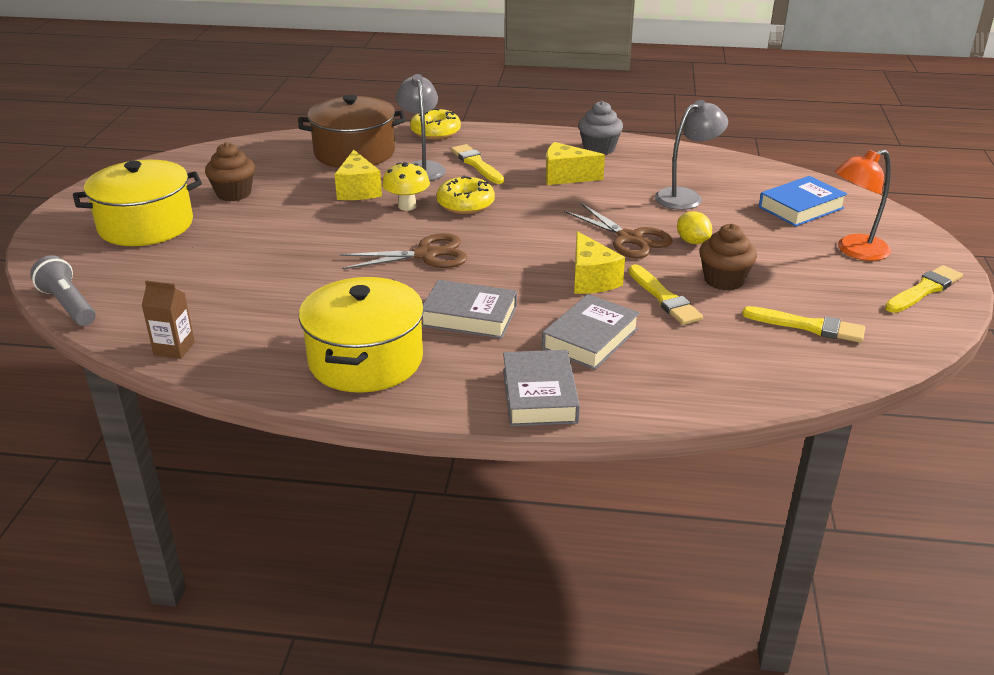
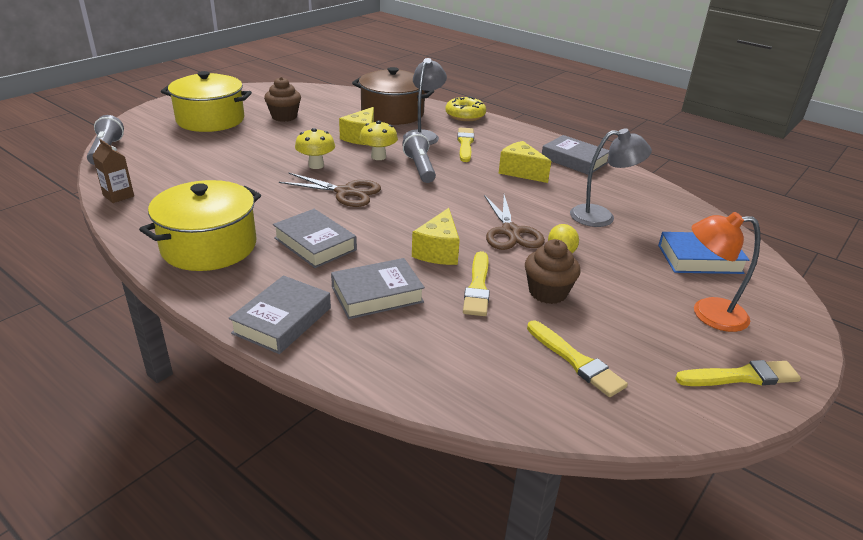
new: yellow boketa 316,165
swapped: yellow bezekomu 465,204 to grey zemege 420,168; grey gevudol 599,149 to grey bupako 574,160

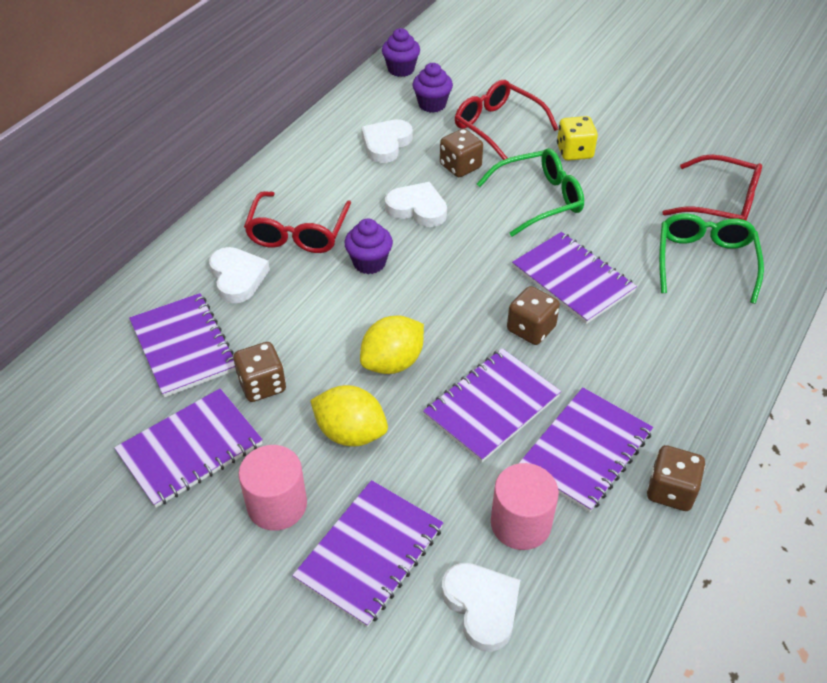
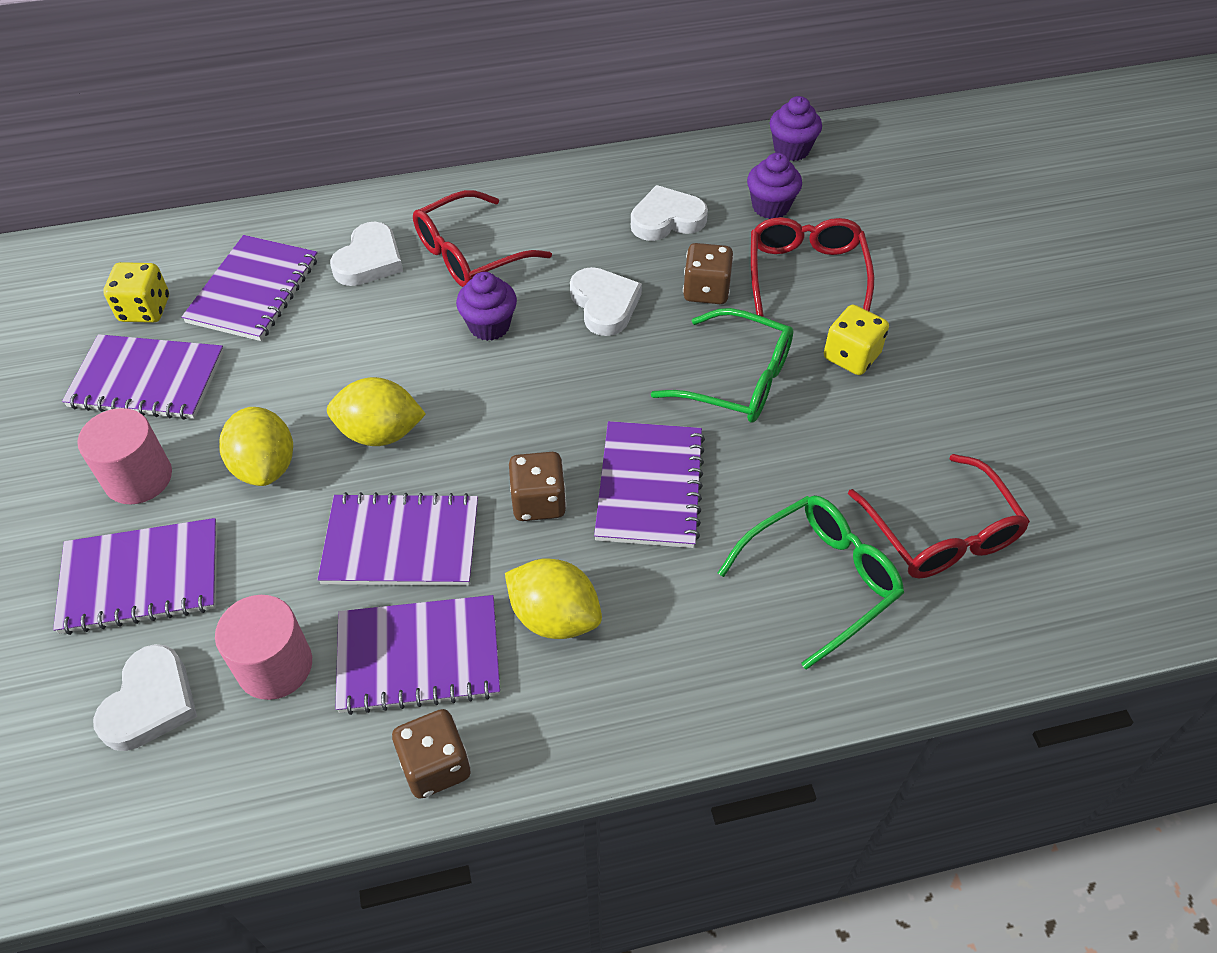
gone: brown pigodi 262,385
new: yellow pigodi 145,309; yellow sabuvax 554,617

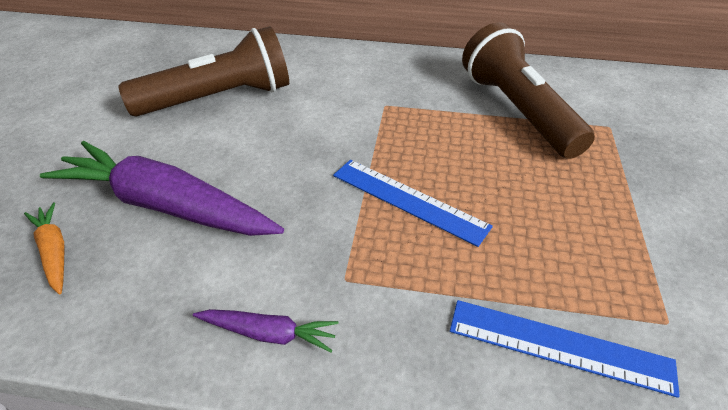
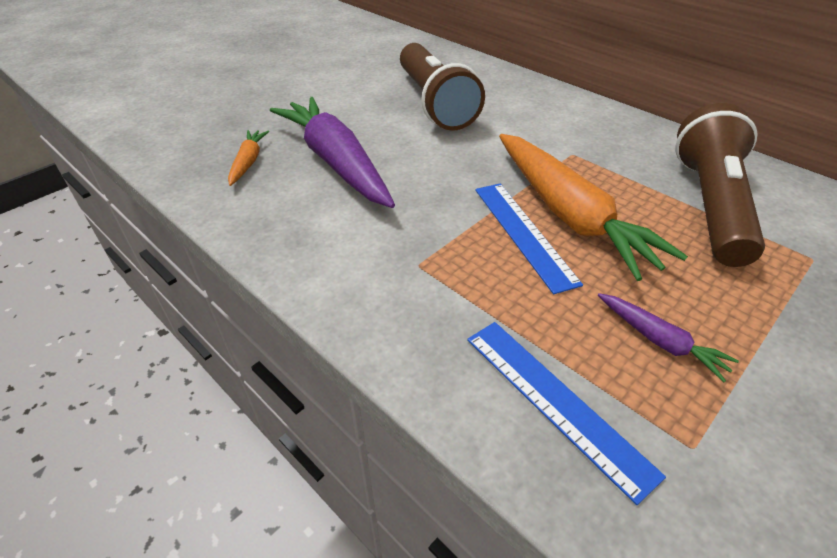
new: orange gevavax 570,215
shifted: purple gevavax 269,333 to 660,341
rotated: brown zemege 219,98 = 434,103 60 degrees clockwise

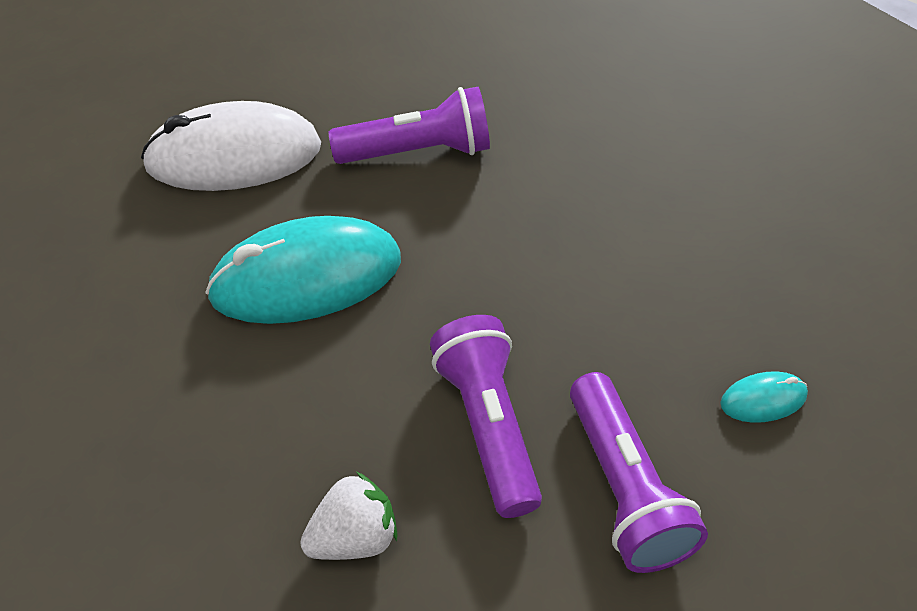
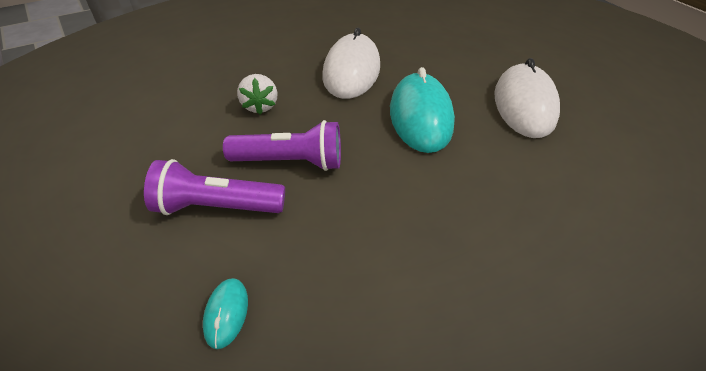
gone: purple zemege 418,152
new: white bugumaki 351,71

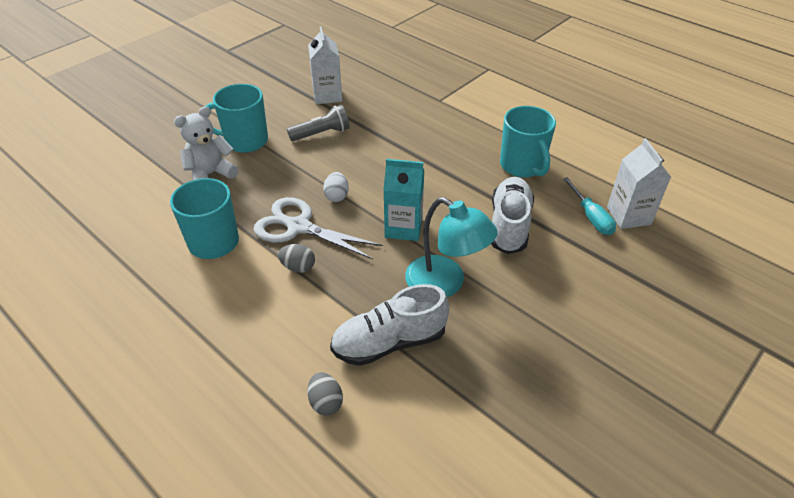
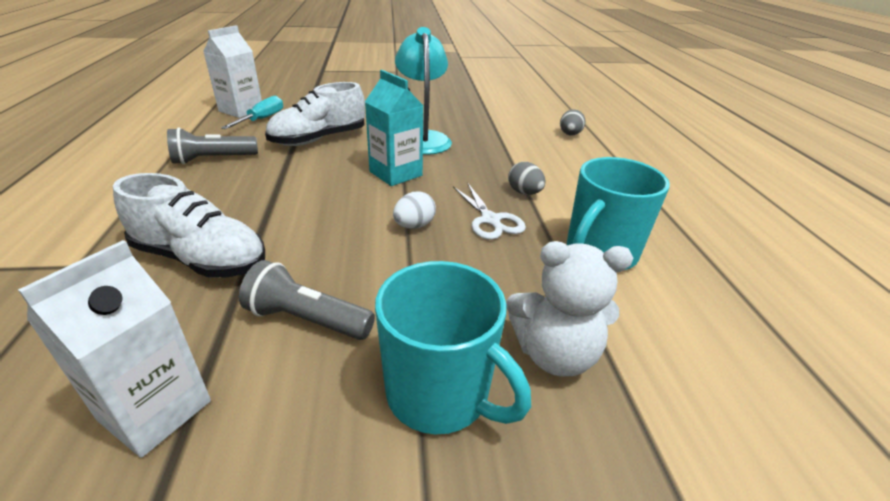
shifted: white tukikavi 389,342 to 201,259
swapped: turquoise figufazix 522,166 to grey zemege 213,159
scaled: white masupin 298,226 = 491,220 x0.63

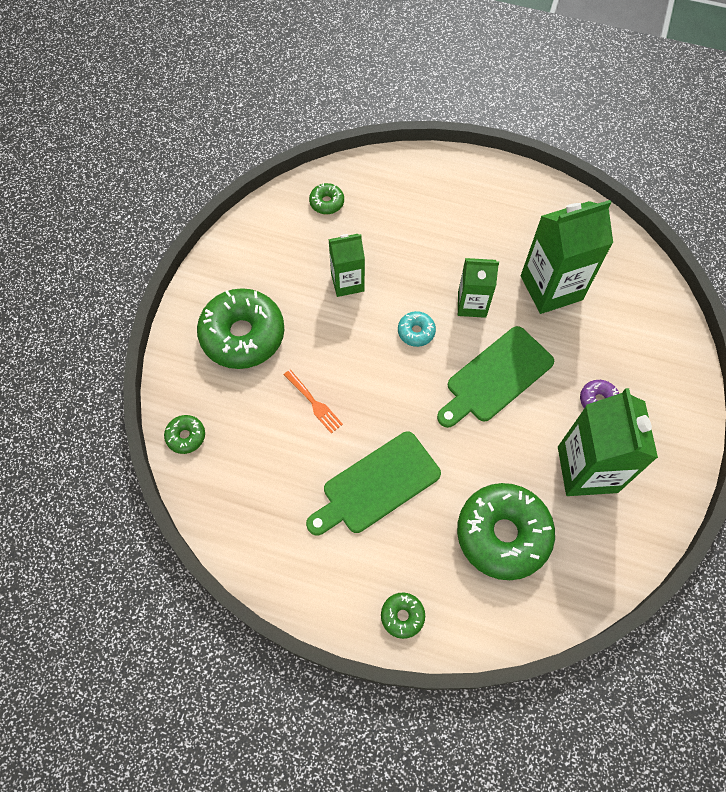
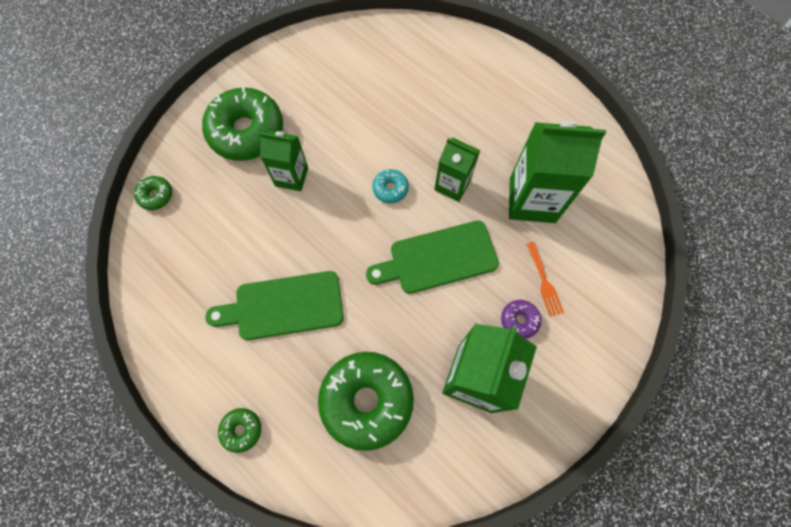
gone: green bezekomu 327,202
shifted: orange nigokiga 314,403 to 544,282; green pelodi 347,282 to 291,177

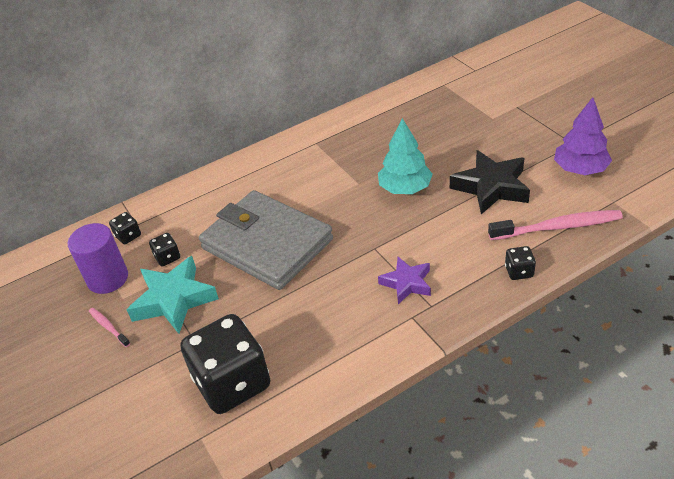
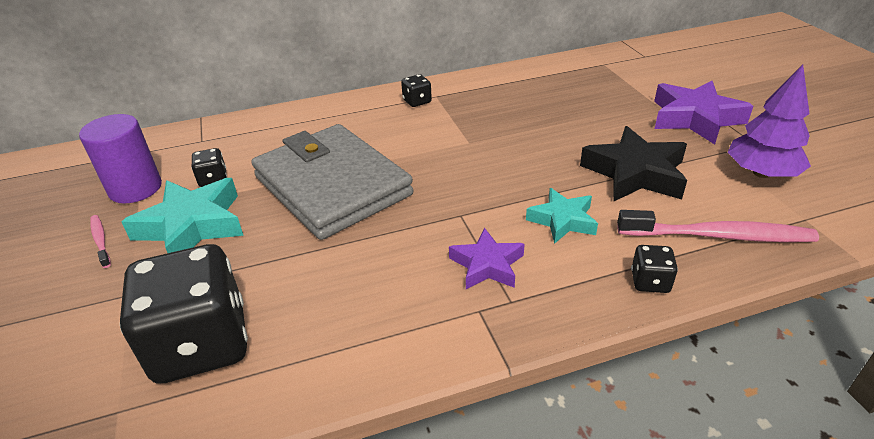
gone: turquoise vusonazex 405,188
new: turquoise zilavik 562,220; purple zilavik 695,118
shifted: black pigodi 128,236 to 417,101

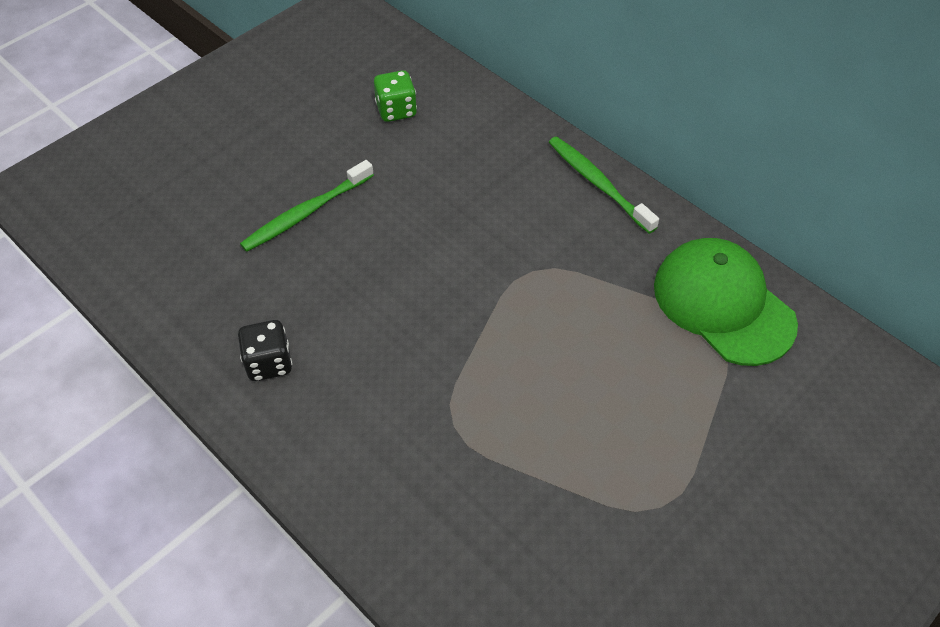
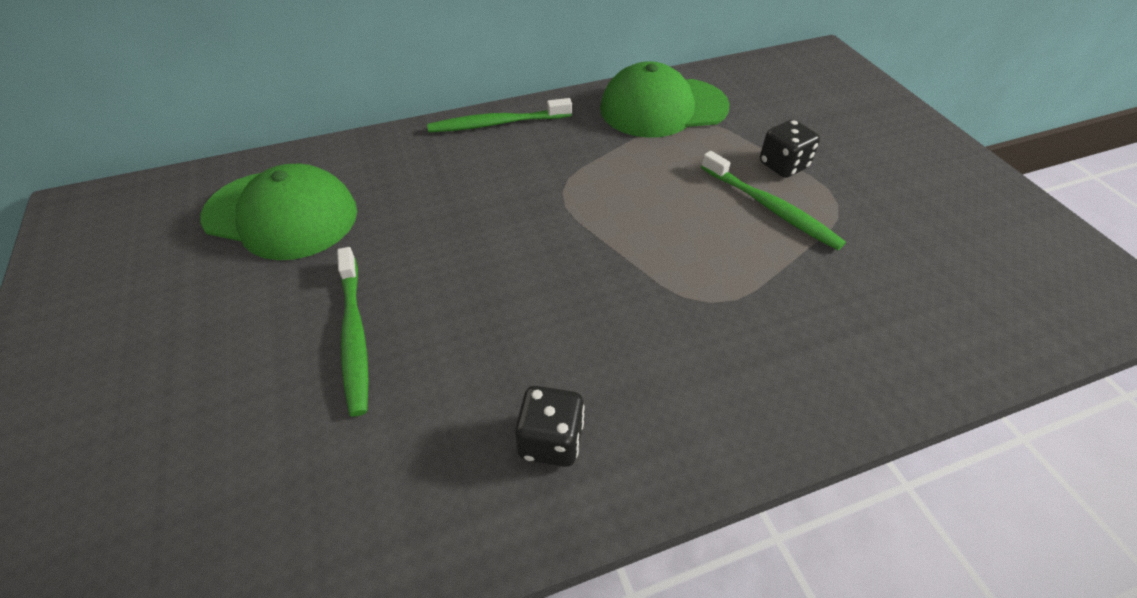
new: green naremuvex 770,208; black pigodi 783,165
swapped: green pigodi 396,110 to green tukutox 281,215

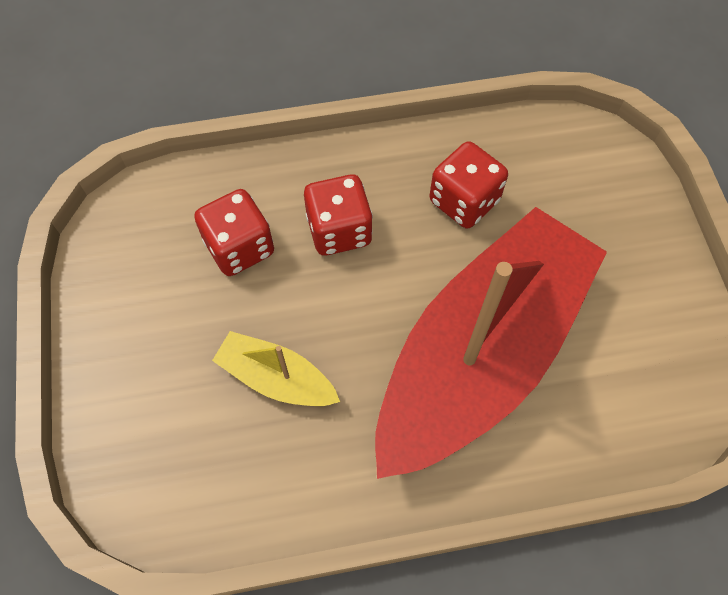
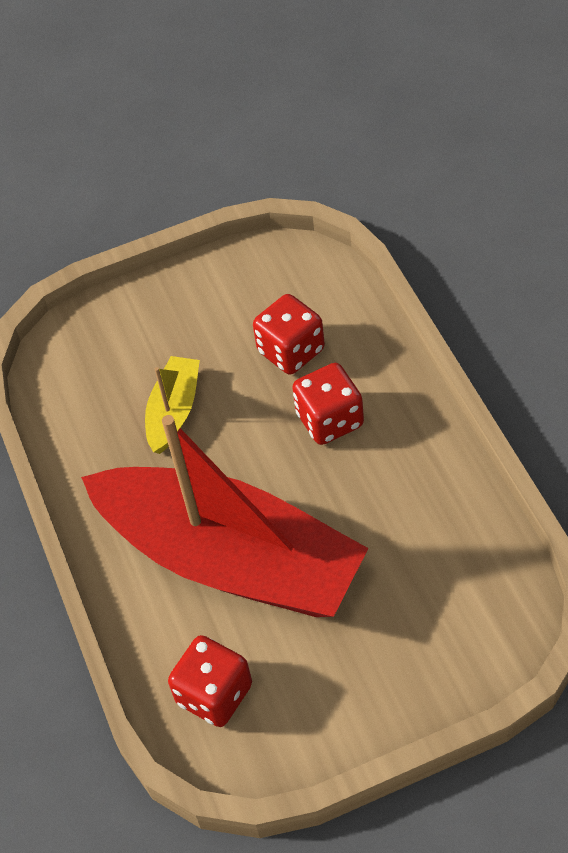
shifted: red pigodi 464,201 to 214,694

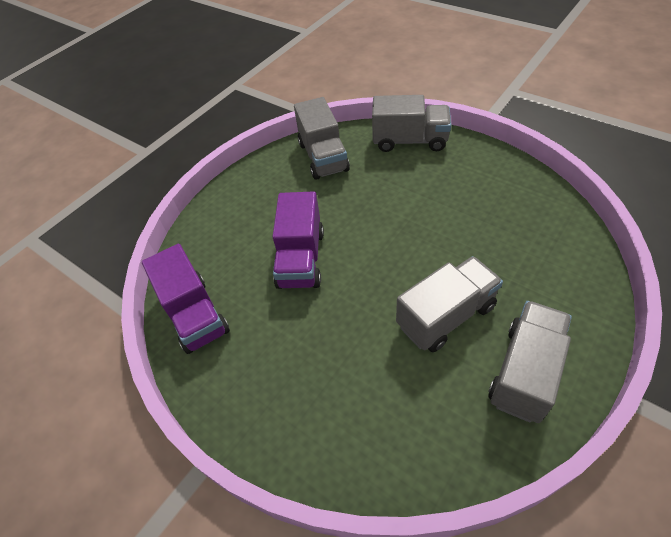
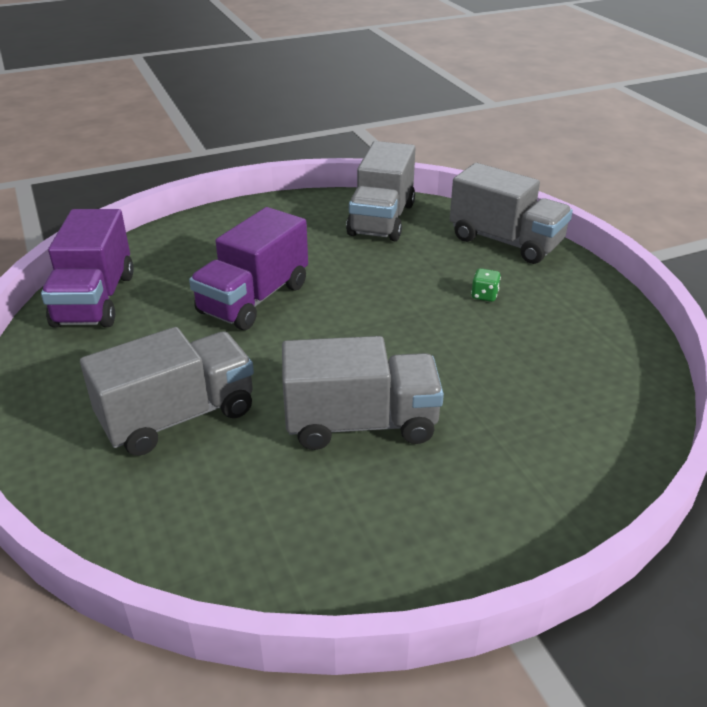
new: green pigodi 484,295
shifted: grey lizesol 524,372 to 178,416

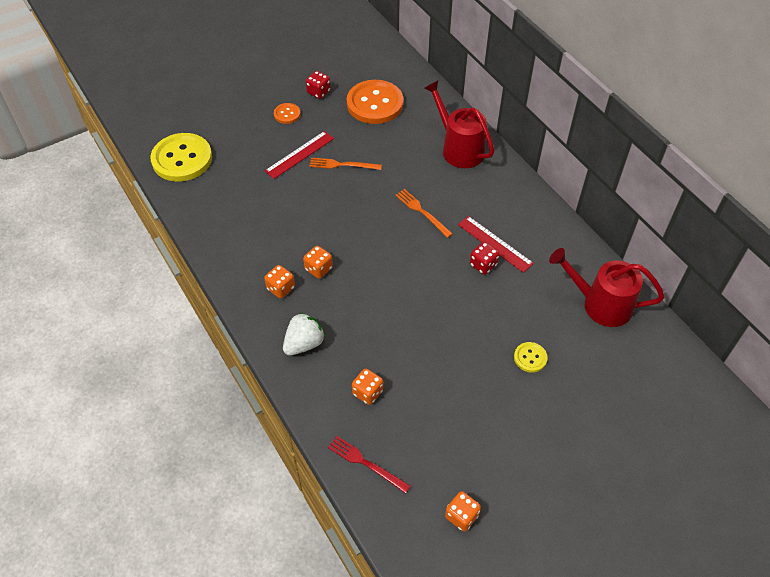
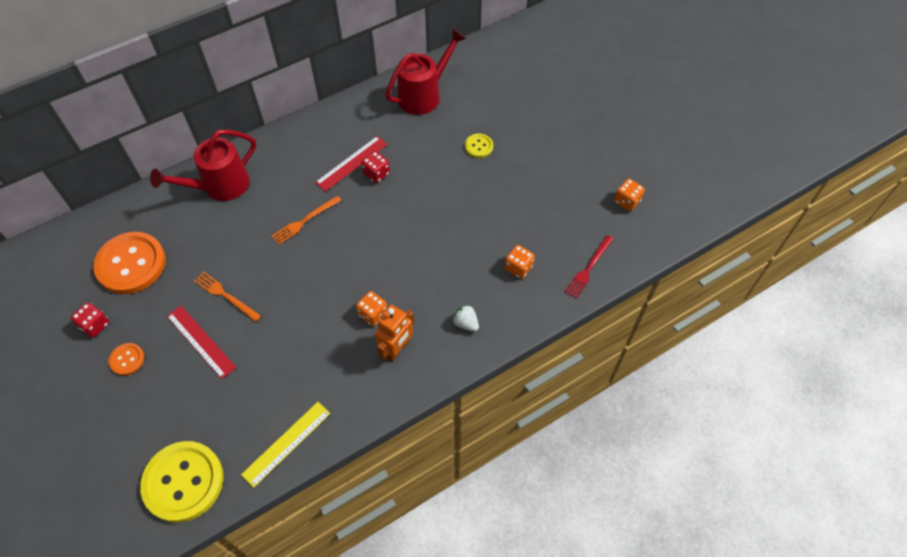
new: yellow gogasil 286,443
swapped: orange pigodi 281,288 to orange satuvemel 397,349
rotated: orange nigokiga 342,165 = 225,295 120 degrees clockwise; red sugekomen 600,304 = 424,95 150 degrees counterclockwise
scaled: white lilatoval 304,343 = 466,323 x0.63

